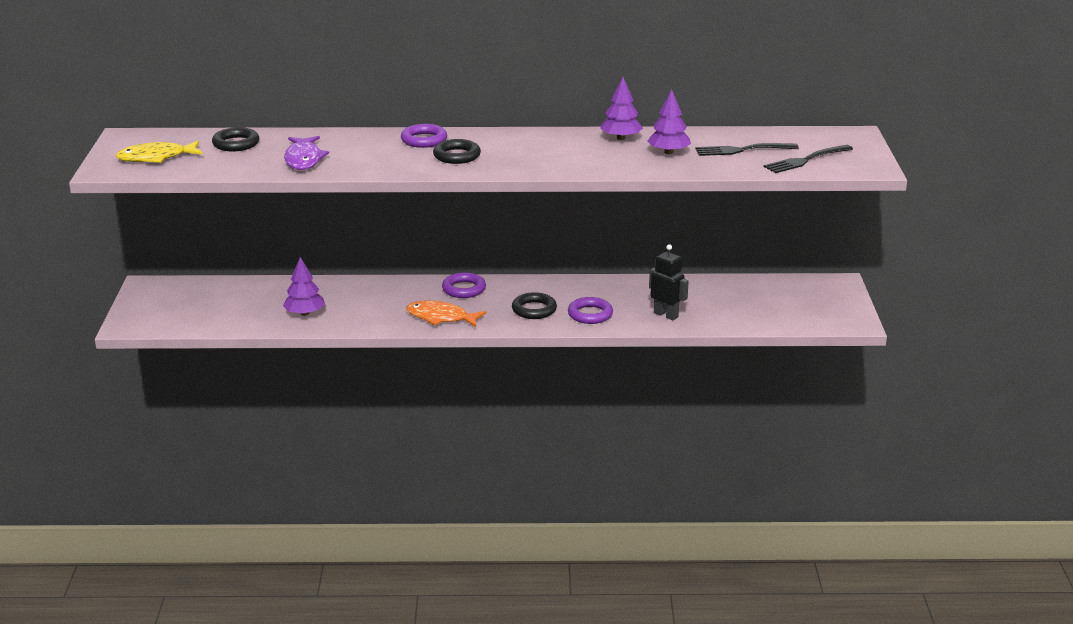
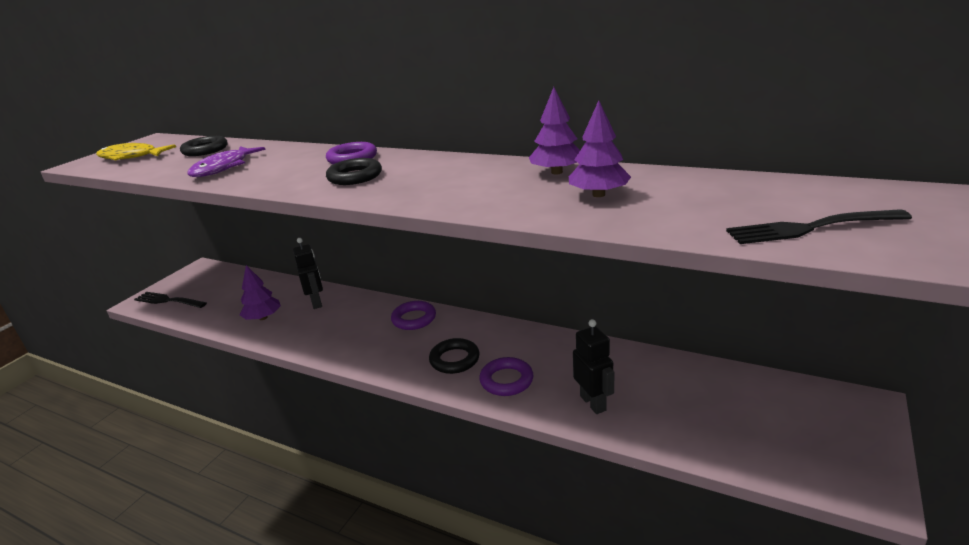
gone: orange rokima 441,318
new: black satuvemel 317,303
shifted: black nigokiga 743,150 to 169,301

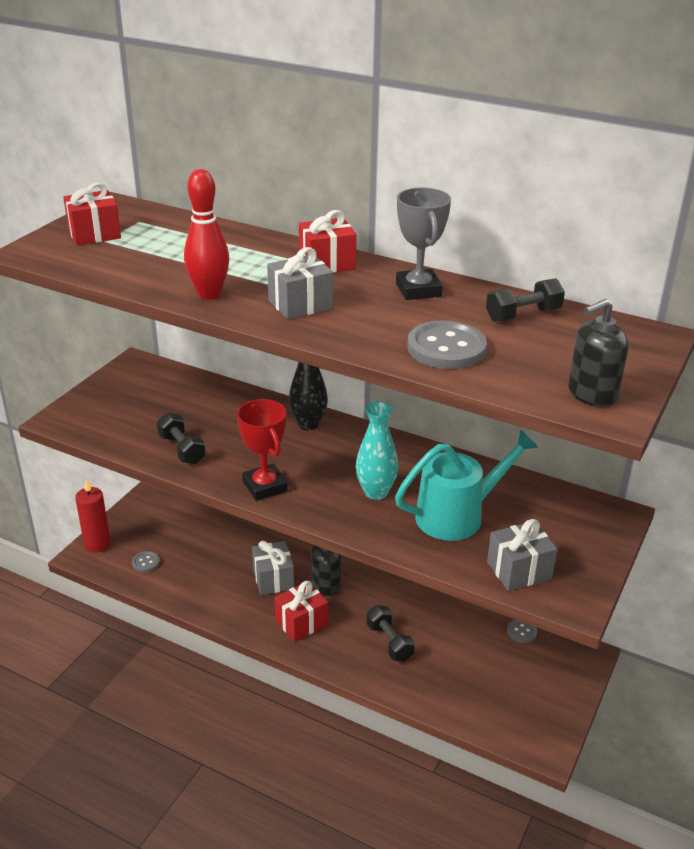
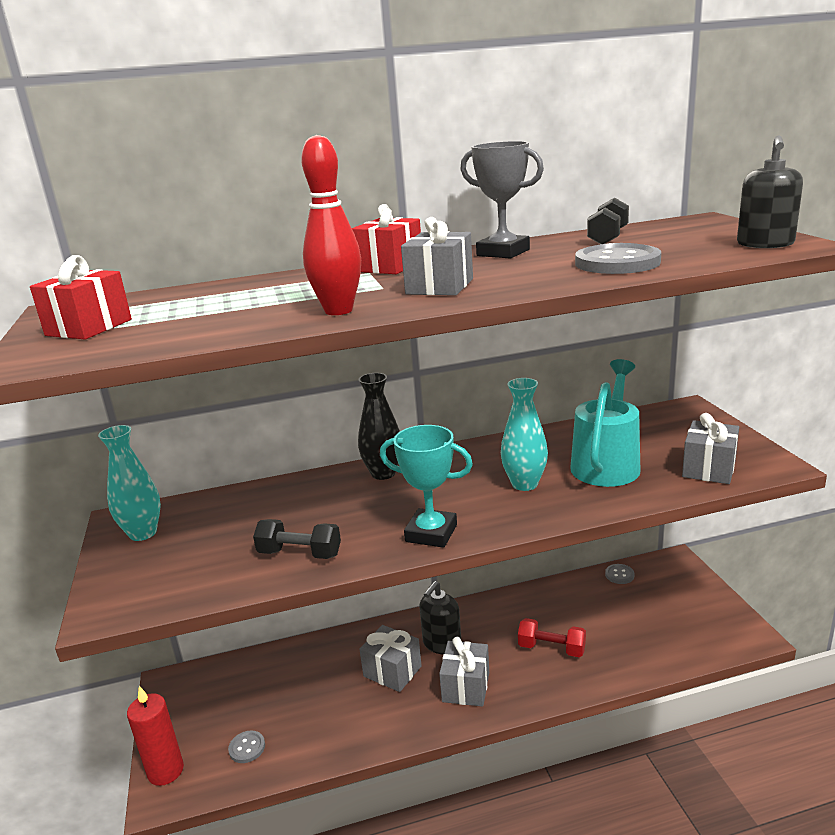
new: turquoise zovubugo 143,533
repainted: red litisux 265,486 to turquoise litisux 431,533; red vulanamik 301,622 to grey vulanamik 466,687; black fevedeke 389,642 to red fevedeke 551,648

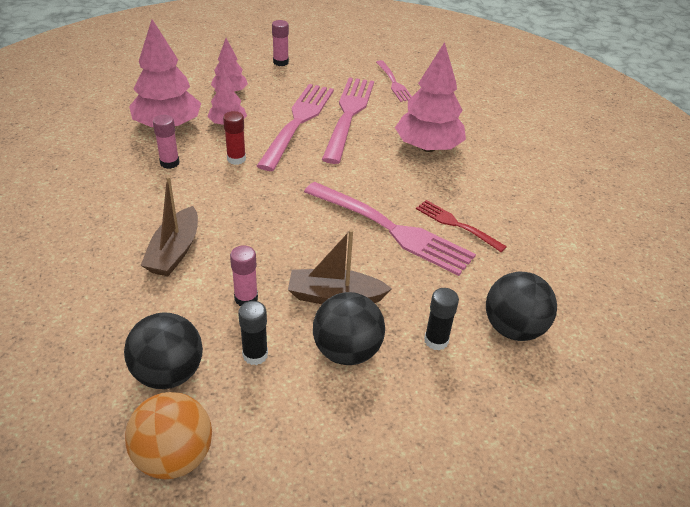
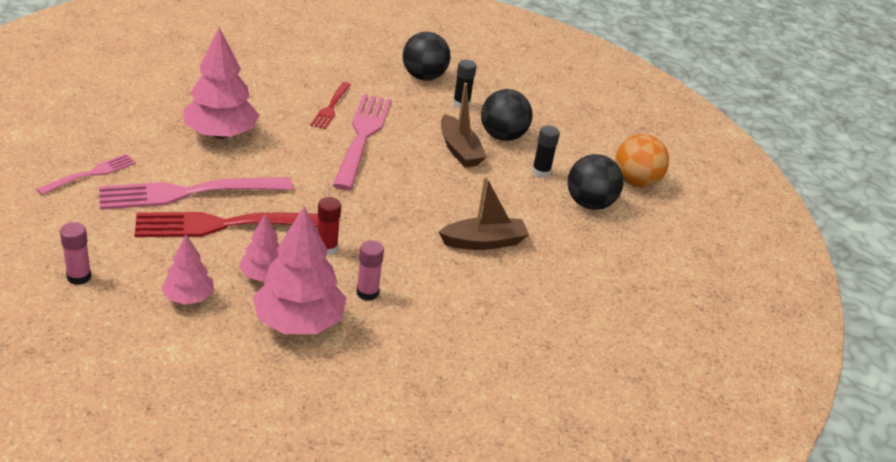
gone: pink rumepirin 246,298
repainted: pink nigokiga 298,122 to red nigokiga 226,225

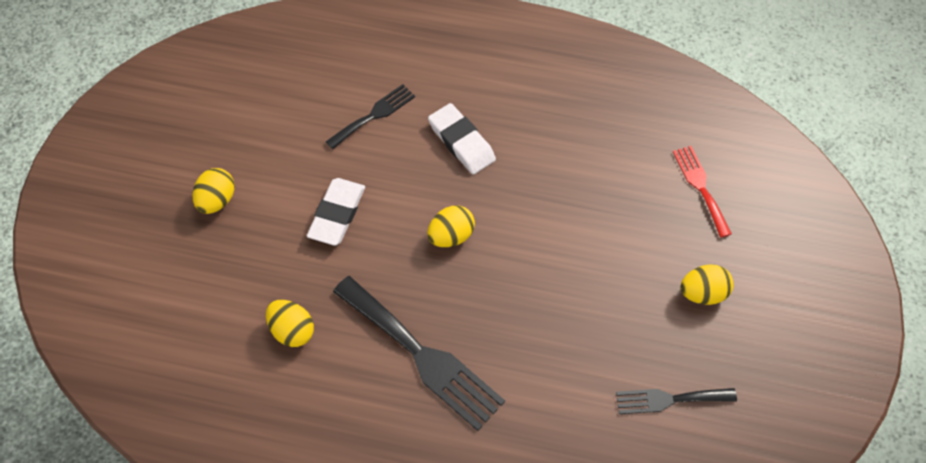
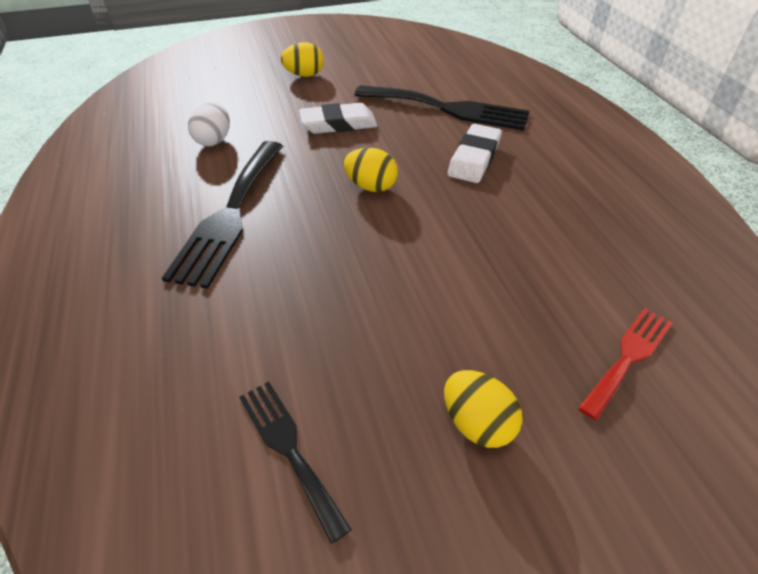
repainted: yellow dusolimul 292,330 to white dusolimul 214,140
scaled: black nigokiga 374,115 = 448,109 x1.79

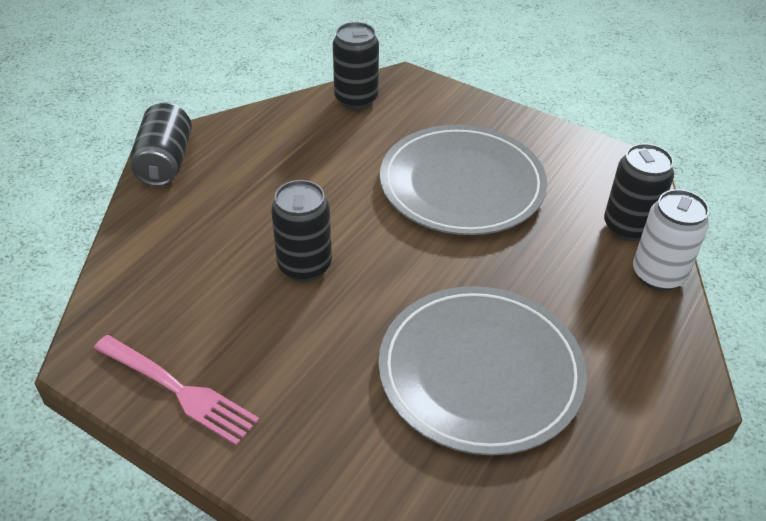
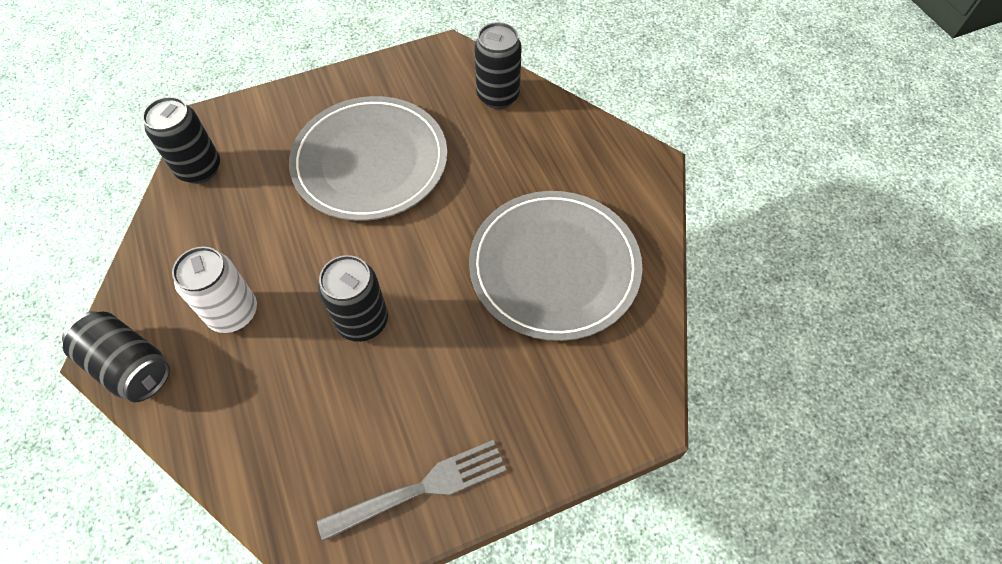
shifted: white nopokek 658,275 to 233,313
repainted: pink nigokiga 178,390 to grey nigokiga 421,489

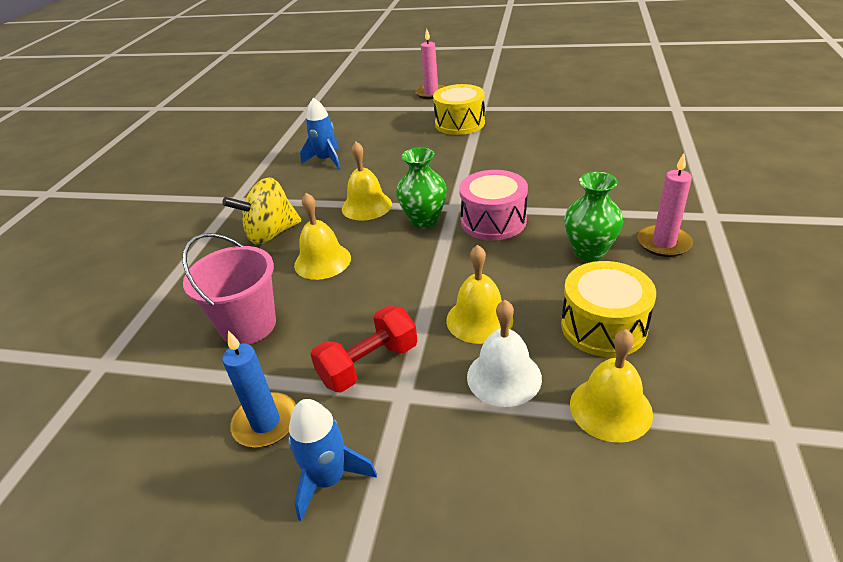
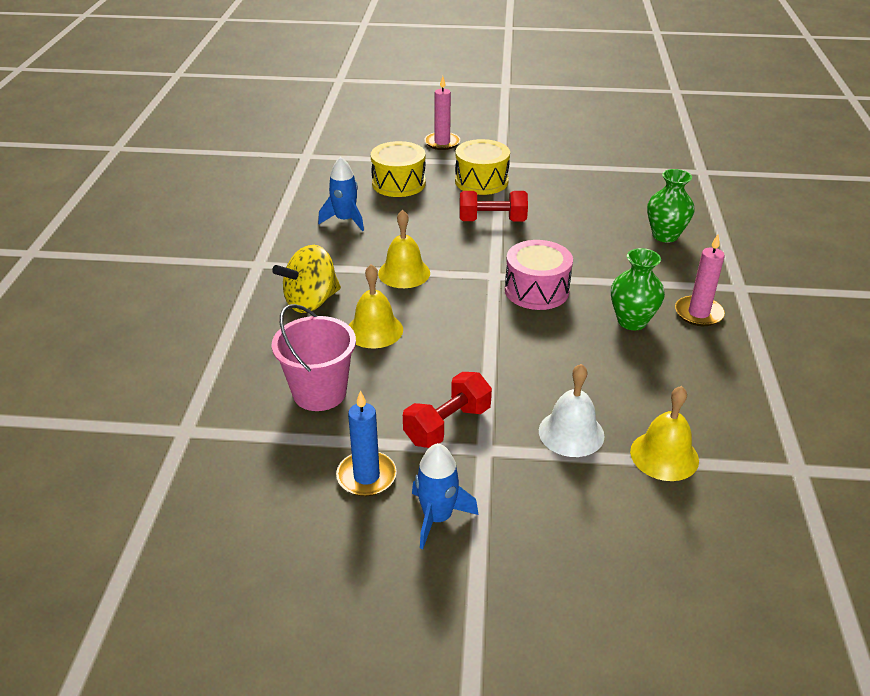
gone: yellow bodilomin 479,319
new: red fevedeke 492,221
shifted: green zovubugo 424,220 to 665,235; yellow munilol 603,326 to 398,183

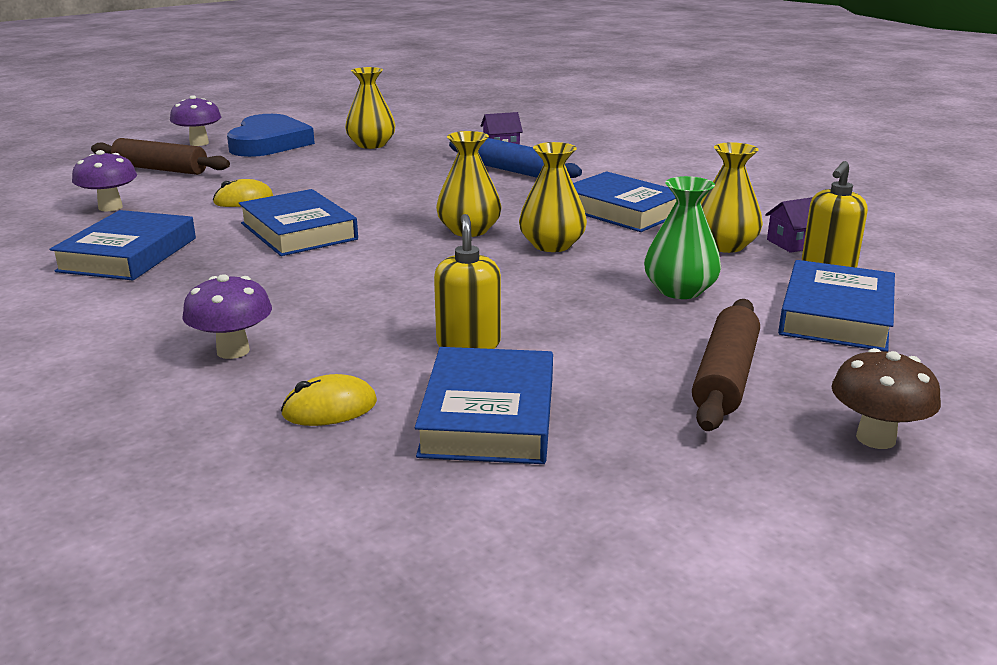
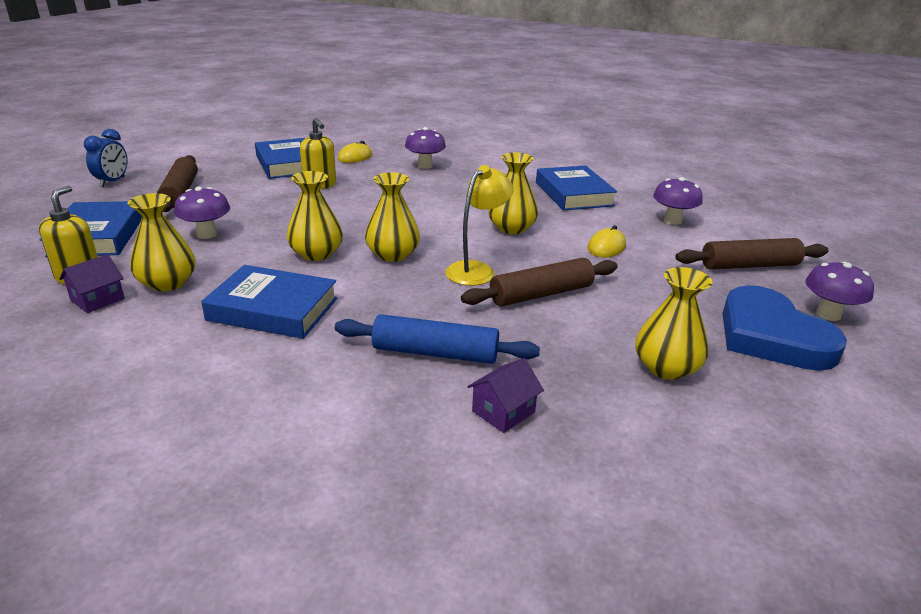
new: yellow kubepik 476,270; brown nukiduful 541,294
swapped: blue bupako 298,231 to yellow zovubugo 511,228; green zovubugo 680,290 to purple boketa 207,234; brown boketa 875,438 to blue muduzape 113,182

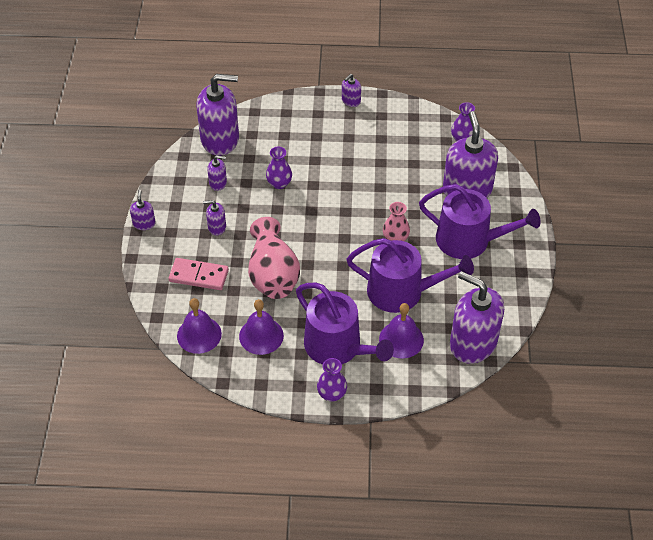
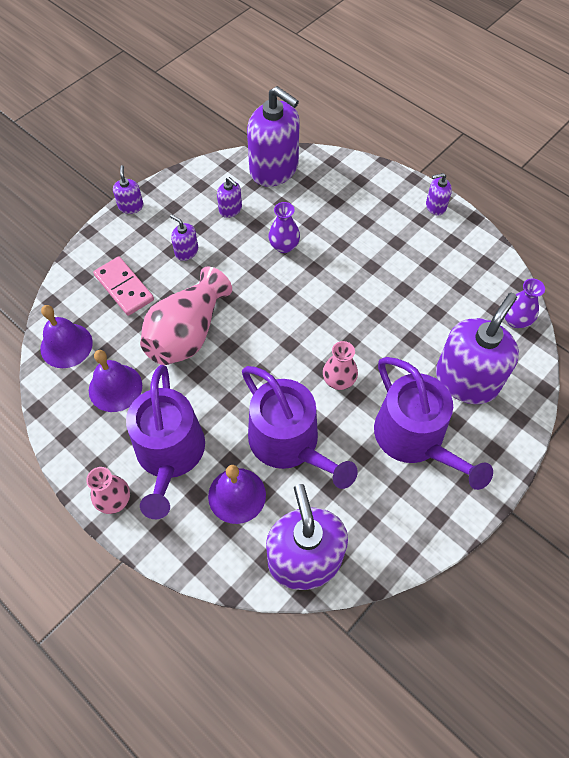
repainted: purple zovubugo 331,394 to pink zovubugo 114,500
rotated: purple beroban 144,223 = 131,206 45 degrees counterclockwise

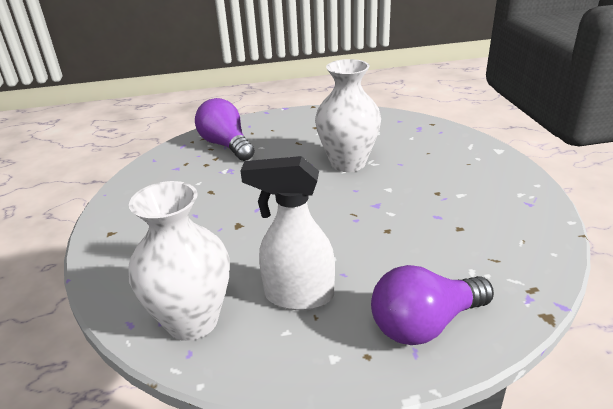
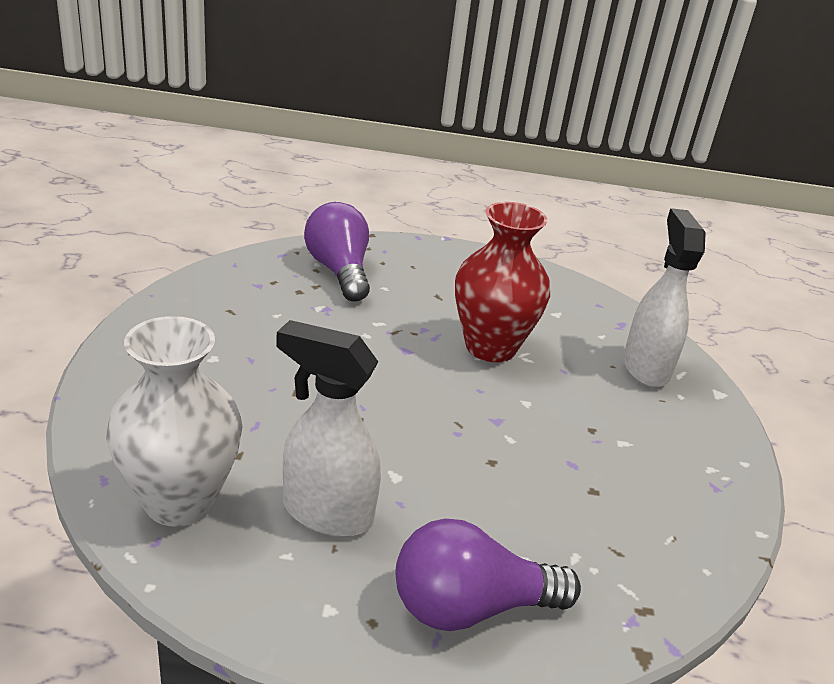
new: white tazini 645,368
repainted: white zovubugo 348,163 to red zovubugo 490,347

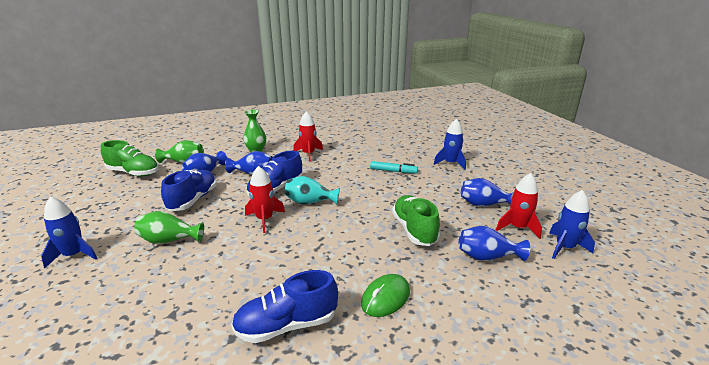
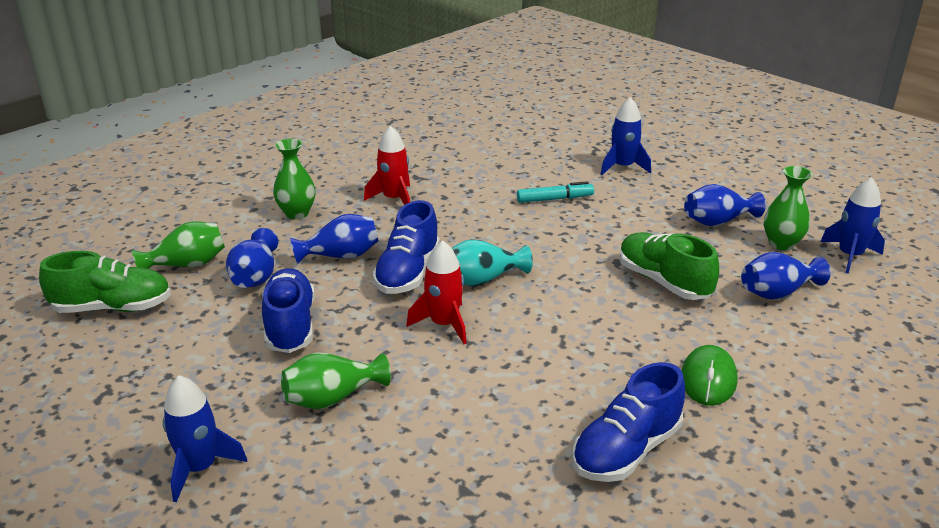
swapped: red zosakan 518,228 to green zovubugo 781,244

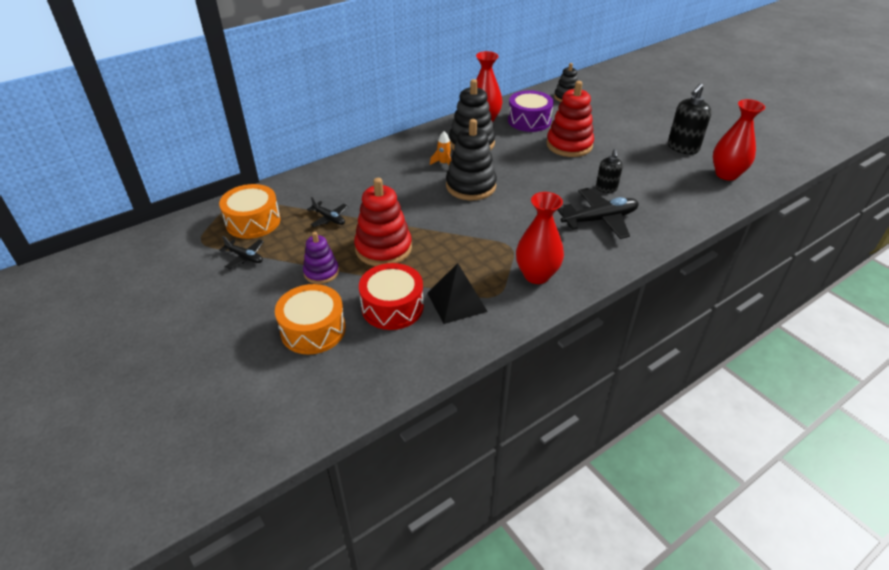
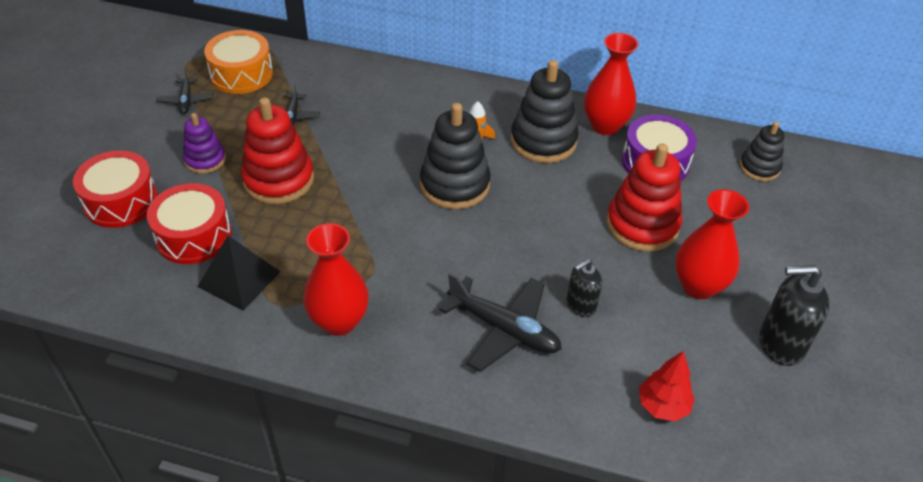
new: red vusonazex 662,406
shifted: red zovubugo 726,174 to 698,286
repainted: orange munilol 313,329 to red munilol 121,201

